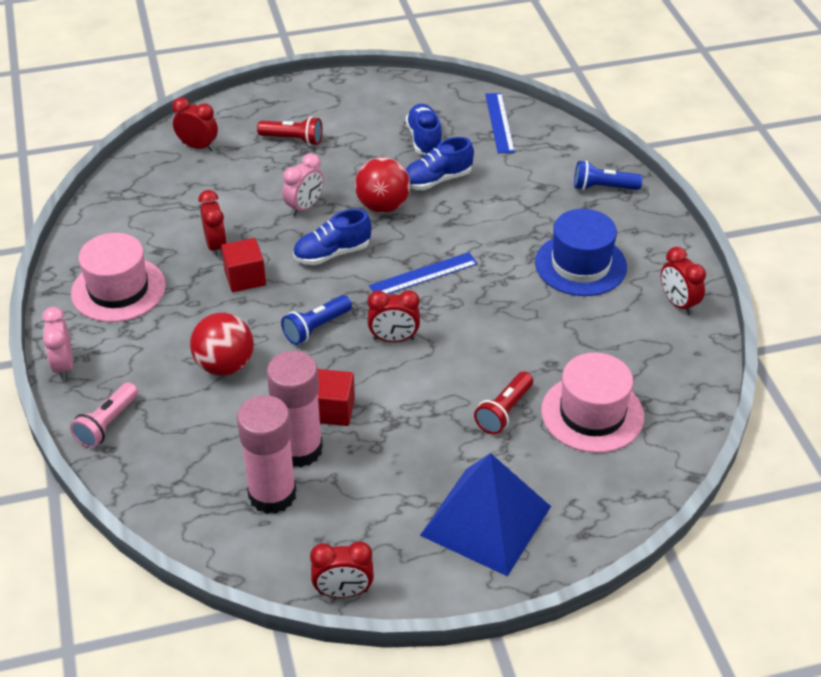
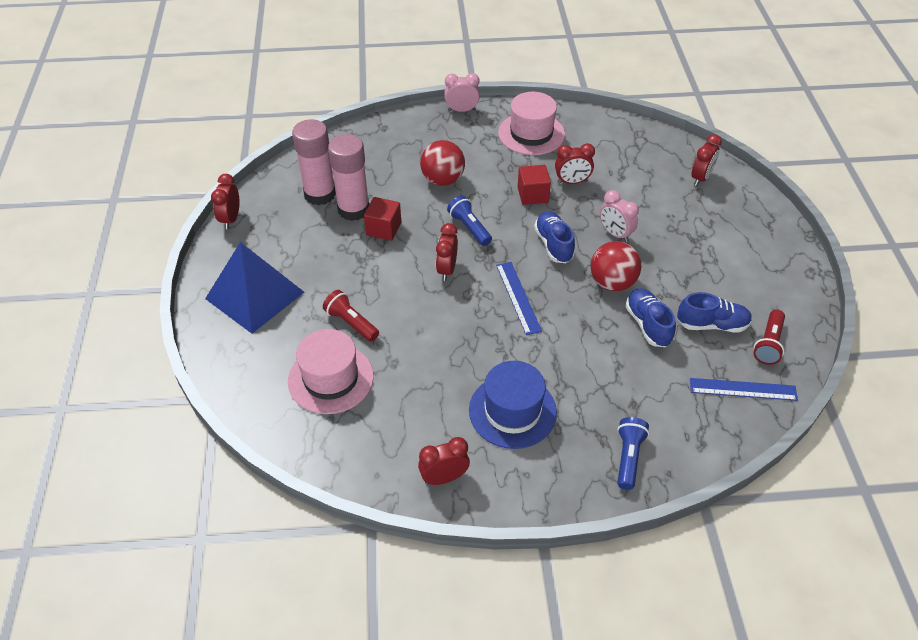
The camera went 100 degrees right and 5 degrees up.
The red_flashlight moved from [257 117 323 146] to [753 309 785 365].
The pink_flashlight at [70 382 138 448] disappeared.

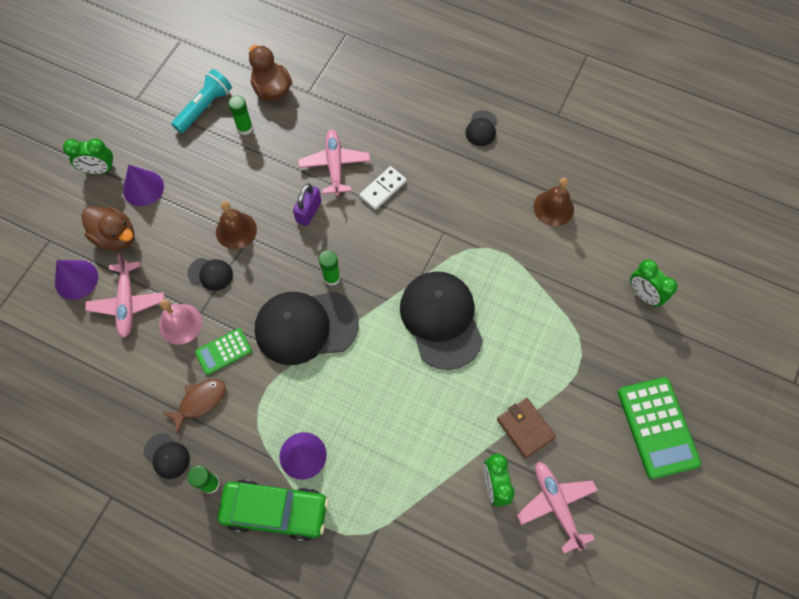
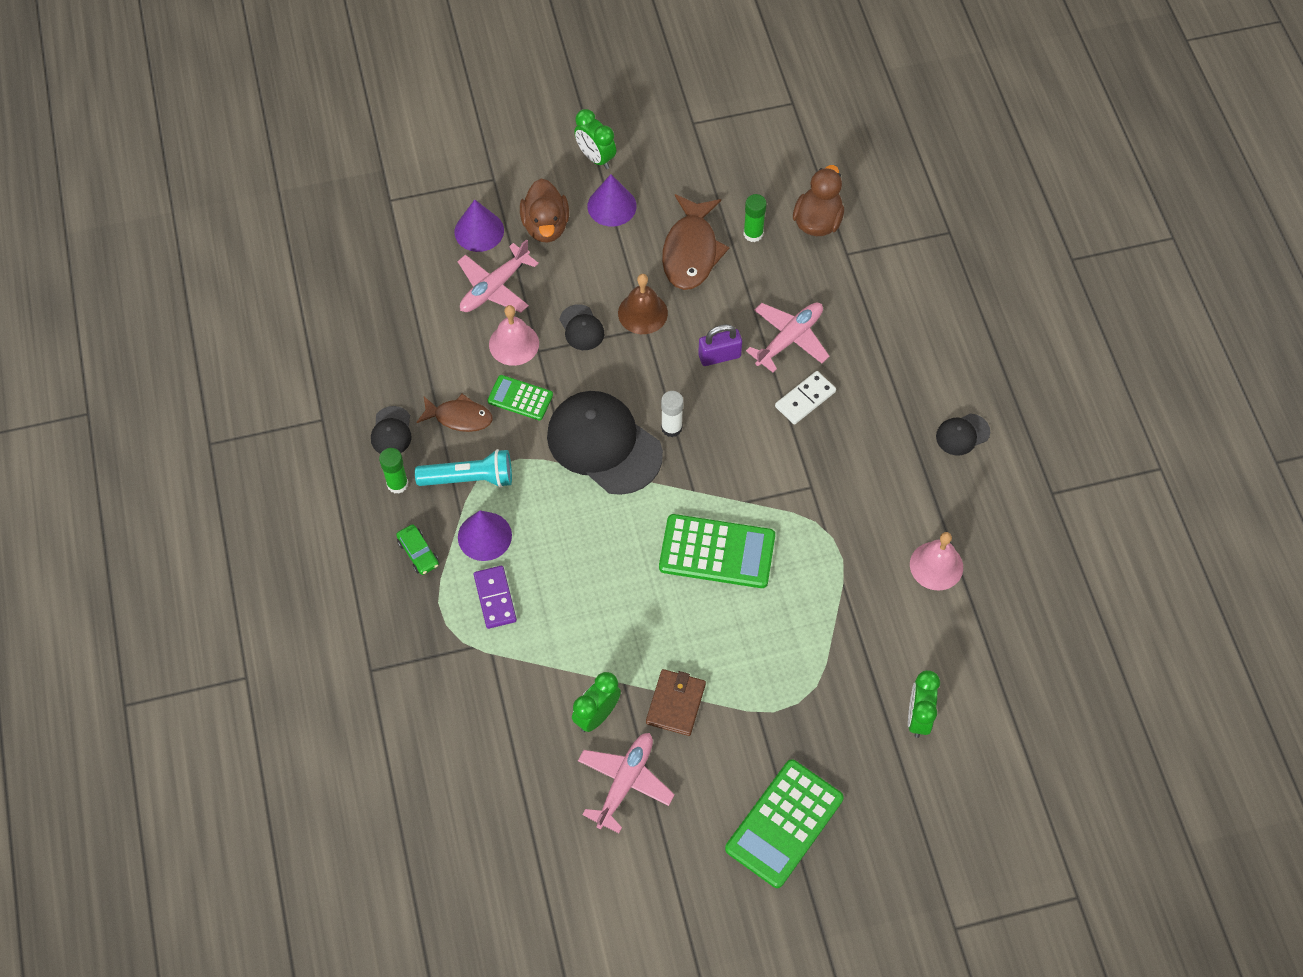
The camera went 50 degrees right and 5 degrees down.
The turquoise_flashlight moved from [171 69 232 133] to [415 449 512 488].
The white_domino at [359 166 407 210] turned 45 degrees counterclockwise.
The brown_bell at [534 178 574 226] became the pink_bell at [910 532 963 591].
The green_glue_stick at [319 250 341 286] became the white_glue_stick at [661 391 684 437].
The black_cap at [400 271 483 370] was replaced by the green_calculator at [659 514 775 588].
The green_car at [217 479 329 542] changed to 0.46 times the size.
The brown_fish at [662 194 729 290] appeared.
The purple_domino at [474 566 517 629] appeared.

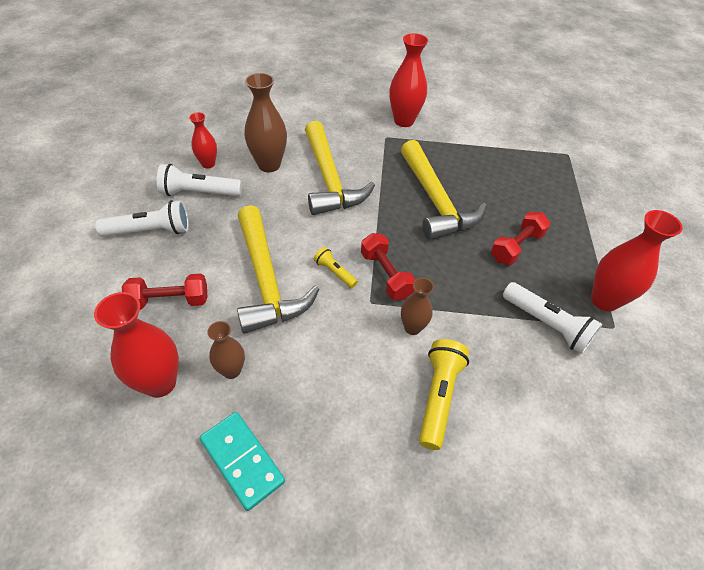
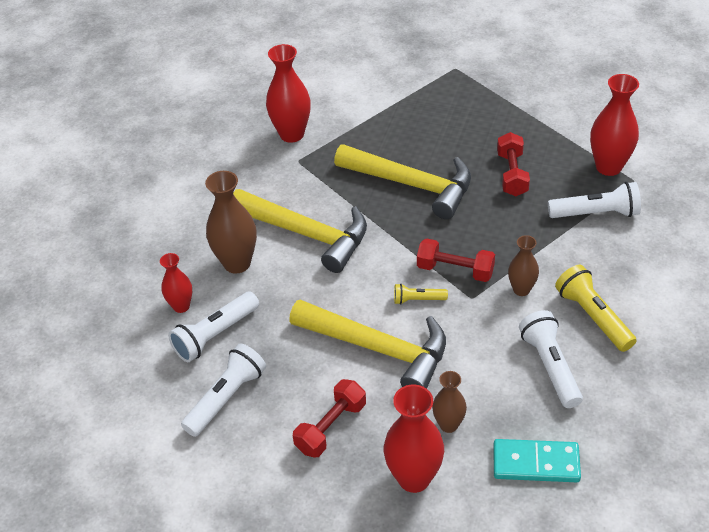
The camera went 40 degrees left and 5 degrees down.
The white_flashlight at [519 310 583 408] appeared.

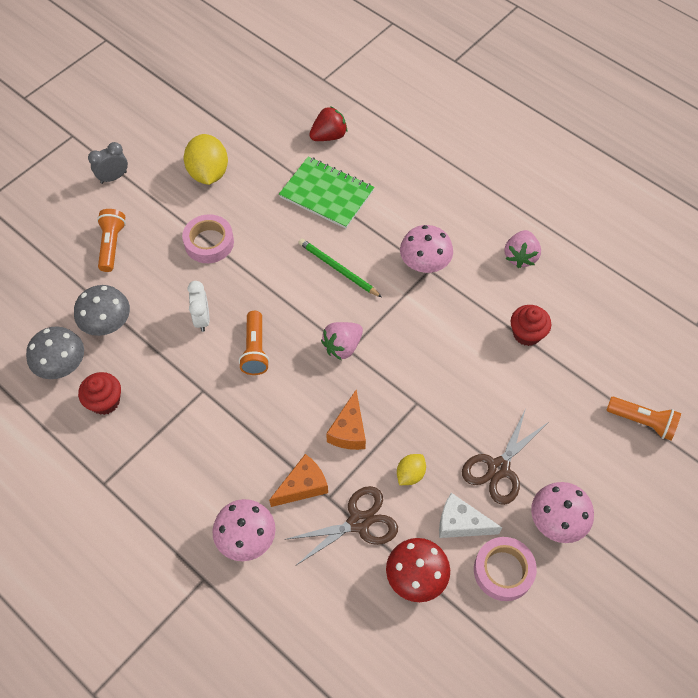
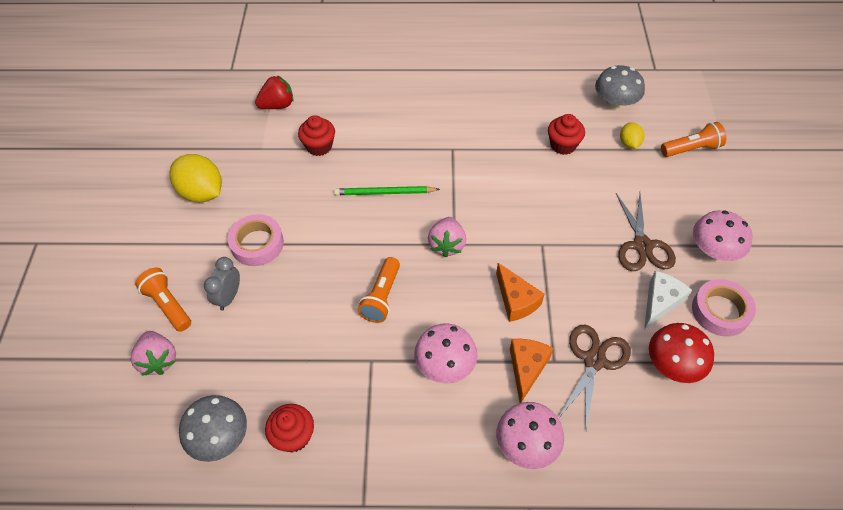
The camera went 40 degrees left and 5 degrees down.
The red_strawberry at [309 106 347 141] turned 45 degrees clockwise.
The grey_clock moved from [88 142 128 184] to [204 257 240 311].
The green_notebook at [279 156 374 229] was replaced by the red_cupcake at [298 115 335 156].
The pink_mushroom moved from [400 225 453 273] to [414 323 478 384].
The pink_strawberry moved from [504 230 541 268] to [131 331 176 376].
The white_clock at [187 281 210 332] disappeared.
The grey_mushroom moved from [74 285 130 336] to [595 65 645 109].
The orange_flashlight at [239 311 269 375] turned 60 degrees clockwise.
The yellow_lemon moved from [397 454 426 485] to [620 122 644 149].
The white_cheese at [439 493 502 538] turned 150 degrees clockwise.

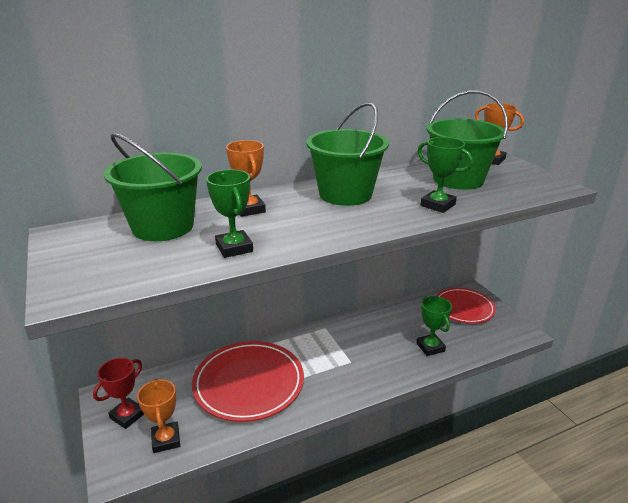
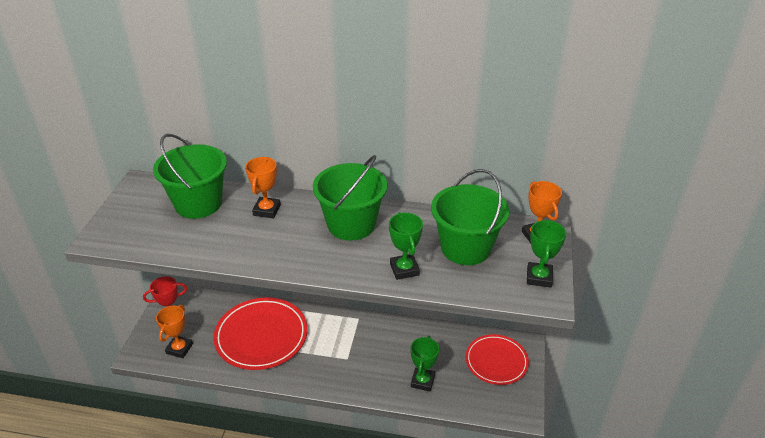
The camera went 35 degrees right and 10 degrees up.
The green_trophy moved from [206 169 253 258] to [527 219 566 287].

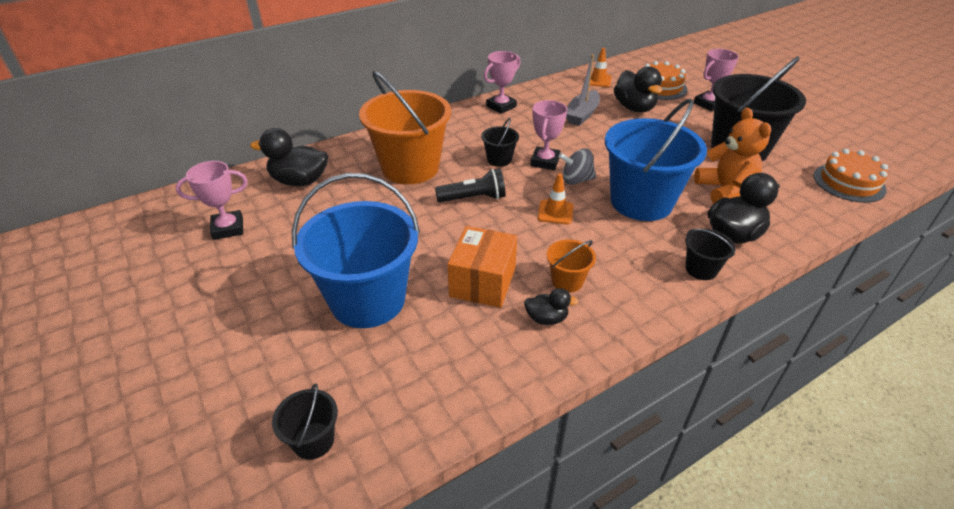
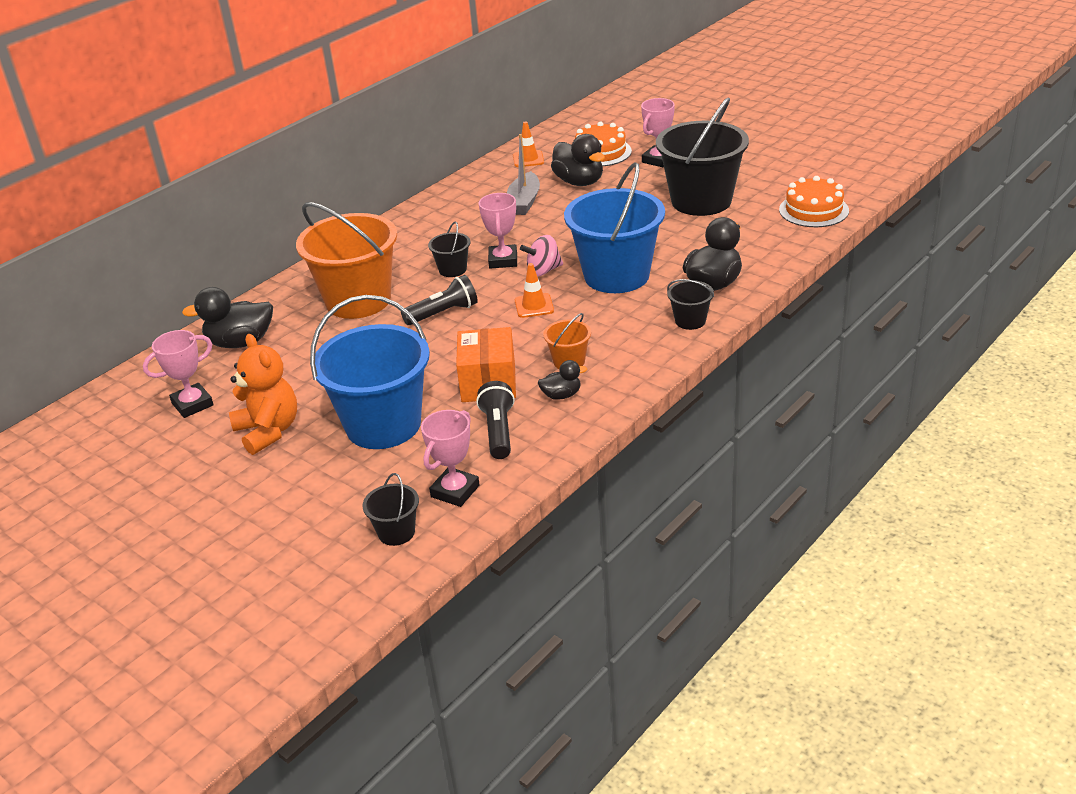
The camera went 15 degrees left and 5 degrees down.
The pink_trophy moved from [484 51 521 114] to [421 410 480 507].
The orange_teddy_bear moved from [694 108 771 203] to [229 334 297 455].
The grey_spinning_top at [559 148 596 185] became the pink_spinning_top at [520 235 563 276].
The black_flashlight at [476 381 515 459] appeared.

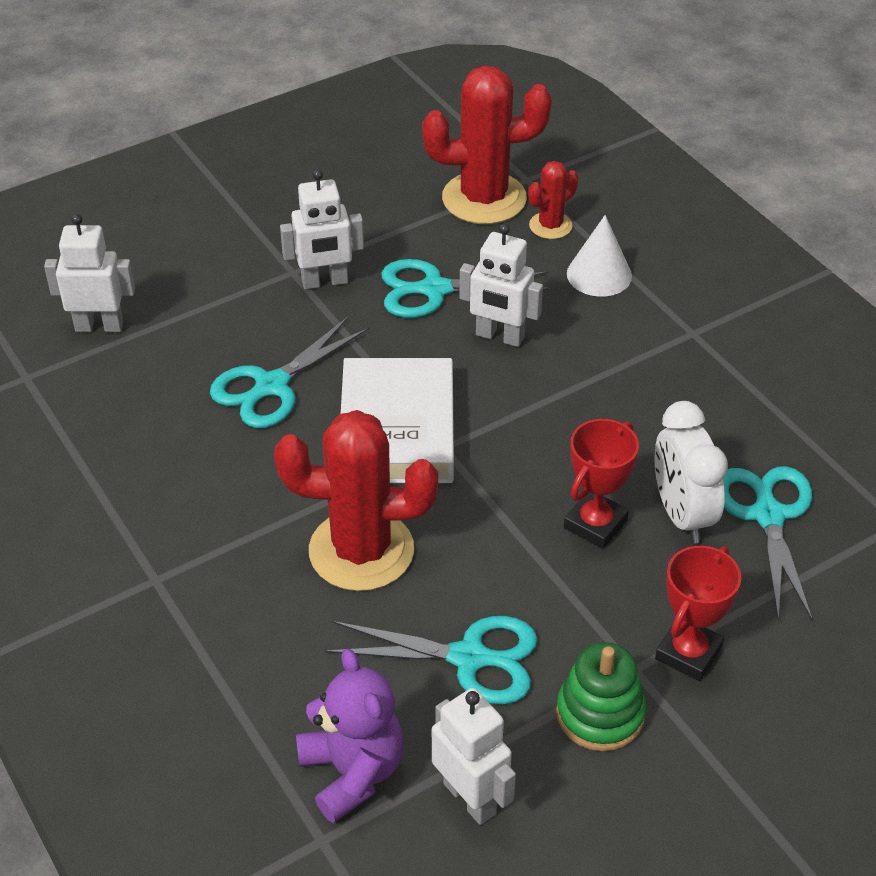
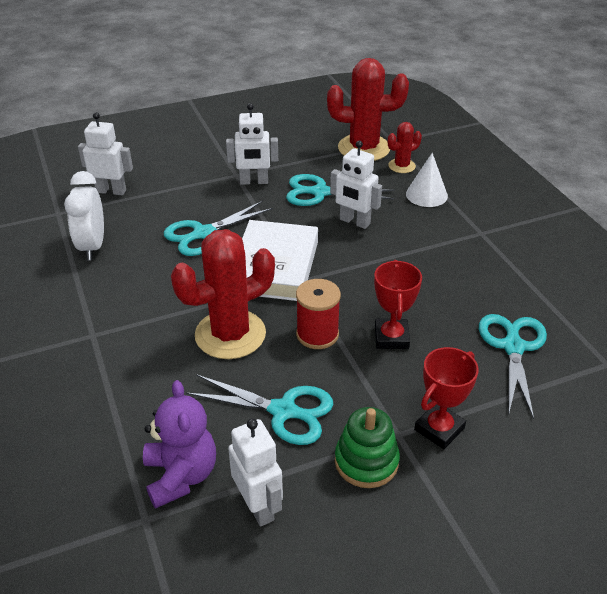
The camera went 10 degrees right and 5 degrees down.
The white_clock moved from [654 401 728 543] to [64 171 104 260].
The red_cactus at [274 410 438 591] turned 45 degrees counterclockwise.
The red_trophy at [564 419 639 549] turned 45 degrees counterclockwise.
The red_spool at [296 279 341 349] appeared.

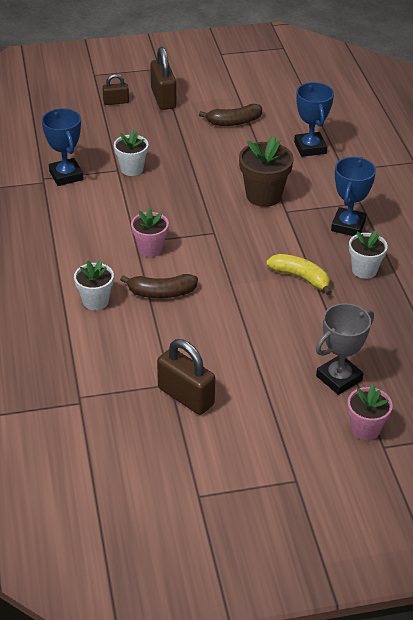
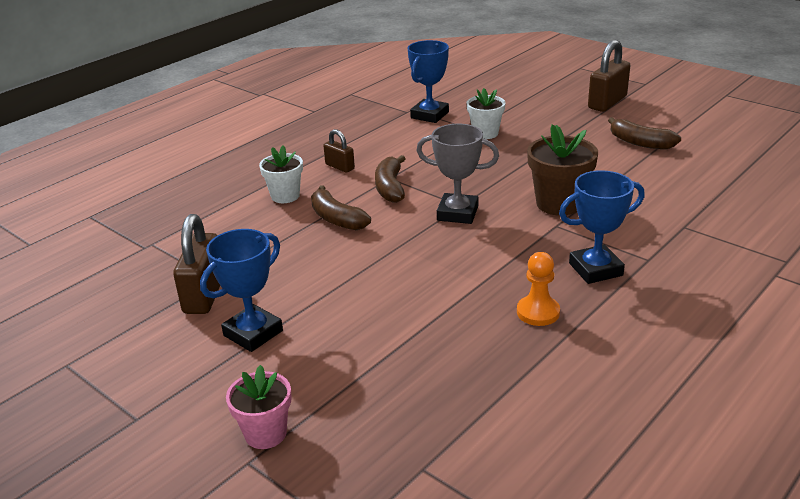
The camera went 55 degrees right and 10 degrees down.
The brown_padlock moved from [102 74 129 105] to [323 129 355 173].
The blue_trophy moved from [294 82 334 157] to [200 229 283 352].
The pink_flower_pot at [131 208 169 257] was replaced by the brown_banana at [375 155 405 203].
The white_flower_pot at [349 230 388 279] was replaced by the orange_pawn at [517 252 560 326].
The yellow_banana at [266 254 332 295] disappeared.
The grey_trophy moved from [316 303 374 395] to [416 124 499 224].

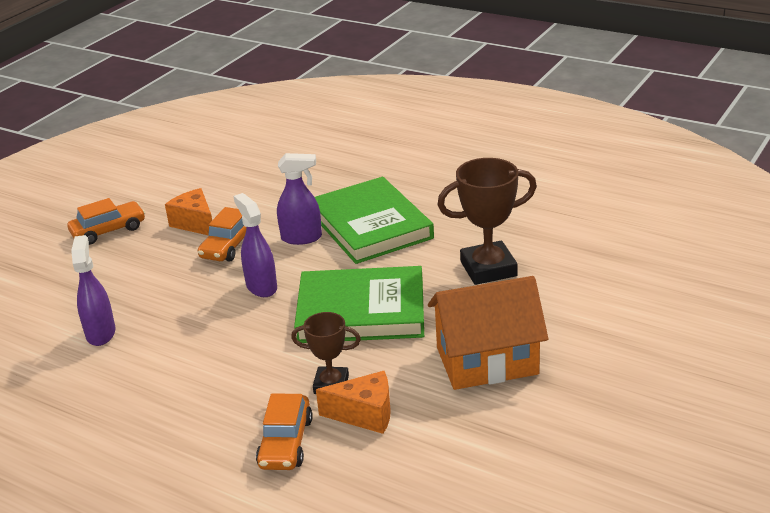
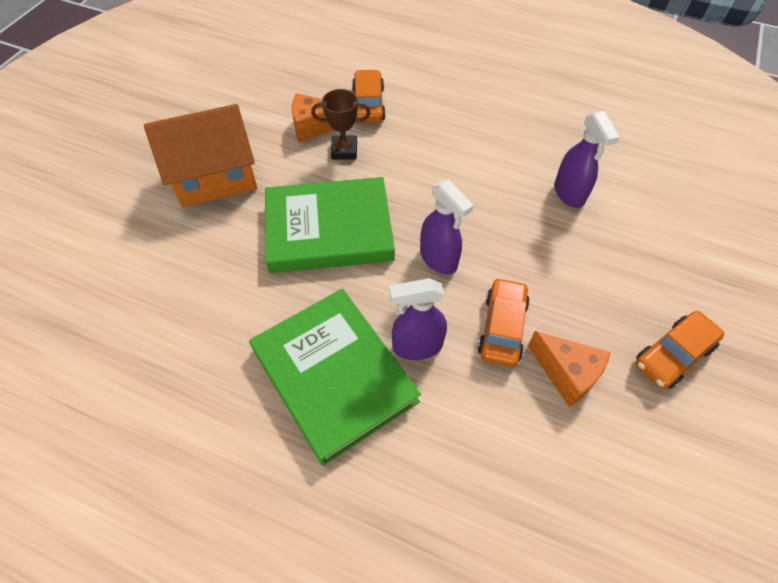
The camera went 170 degrees right and 25 degrees up.
The brown_trophy at [437 158 537 285] disappeared.

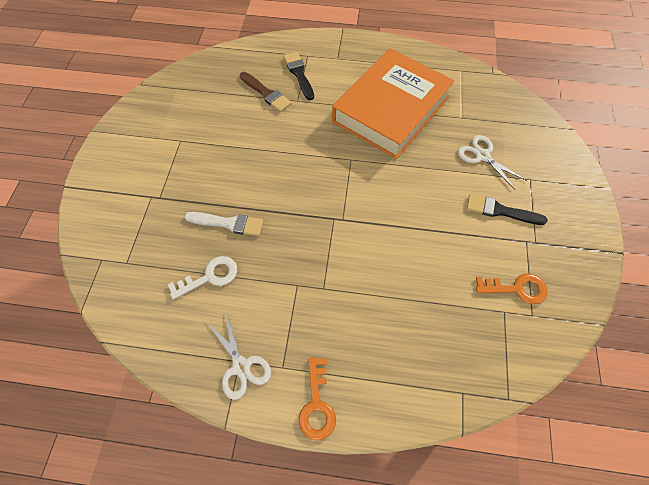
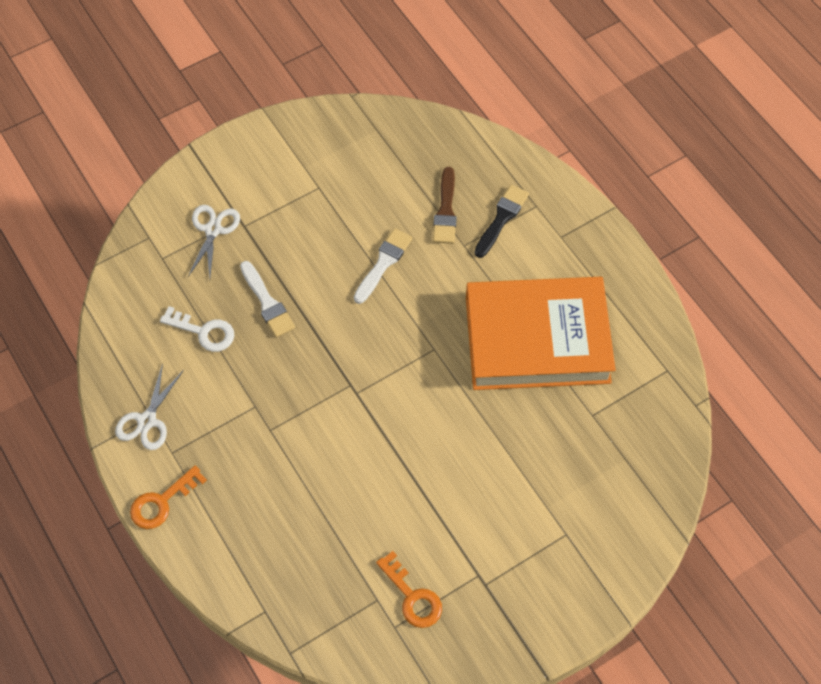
The camera went 50 degrees right and 0 degrees up.
The white_scissors moved from [458 135 527 190] to [188 205 240 278].
The black_brush at [467 194 547 225] disappeared.
The white_brush at [354 228 412 304] appeared.

